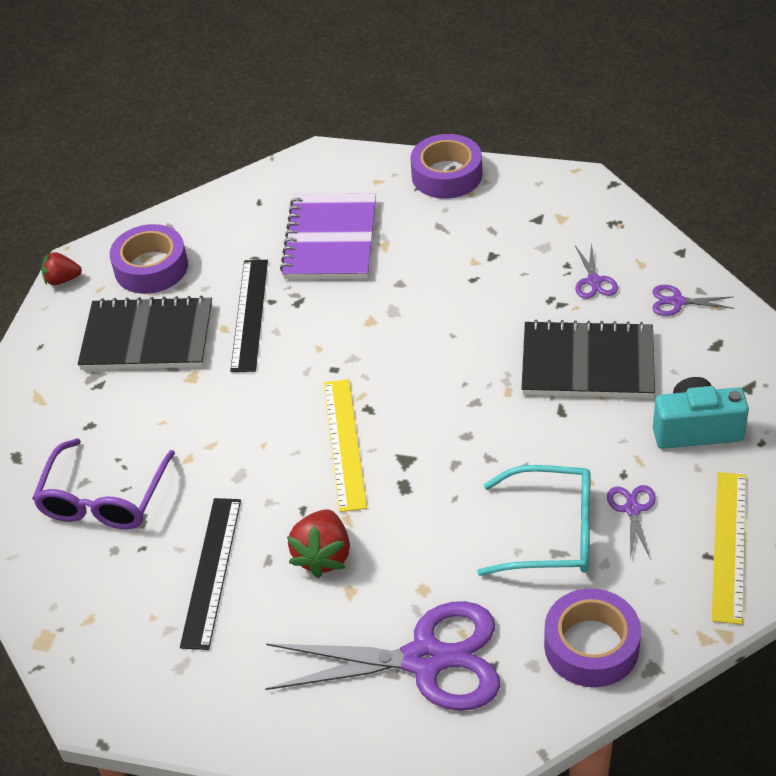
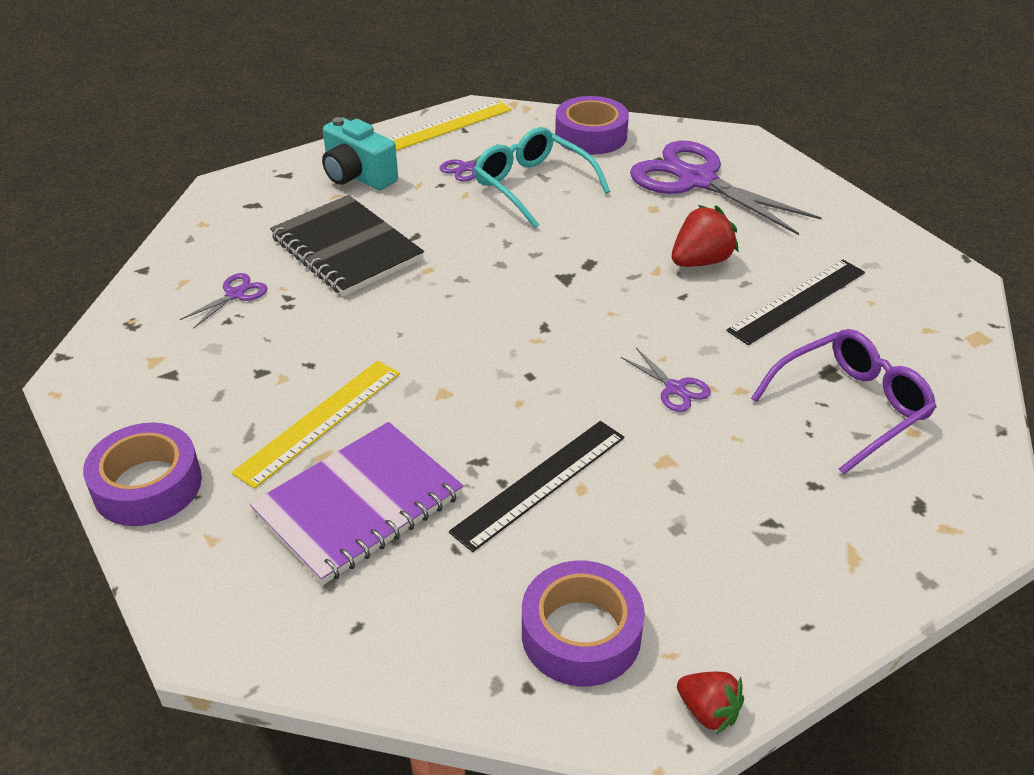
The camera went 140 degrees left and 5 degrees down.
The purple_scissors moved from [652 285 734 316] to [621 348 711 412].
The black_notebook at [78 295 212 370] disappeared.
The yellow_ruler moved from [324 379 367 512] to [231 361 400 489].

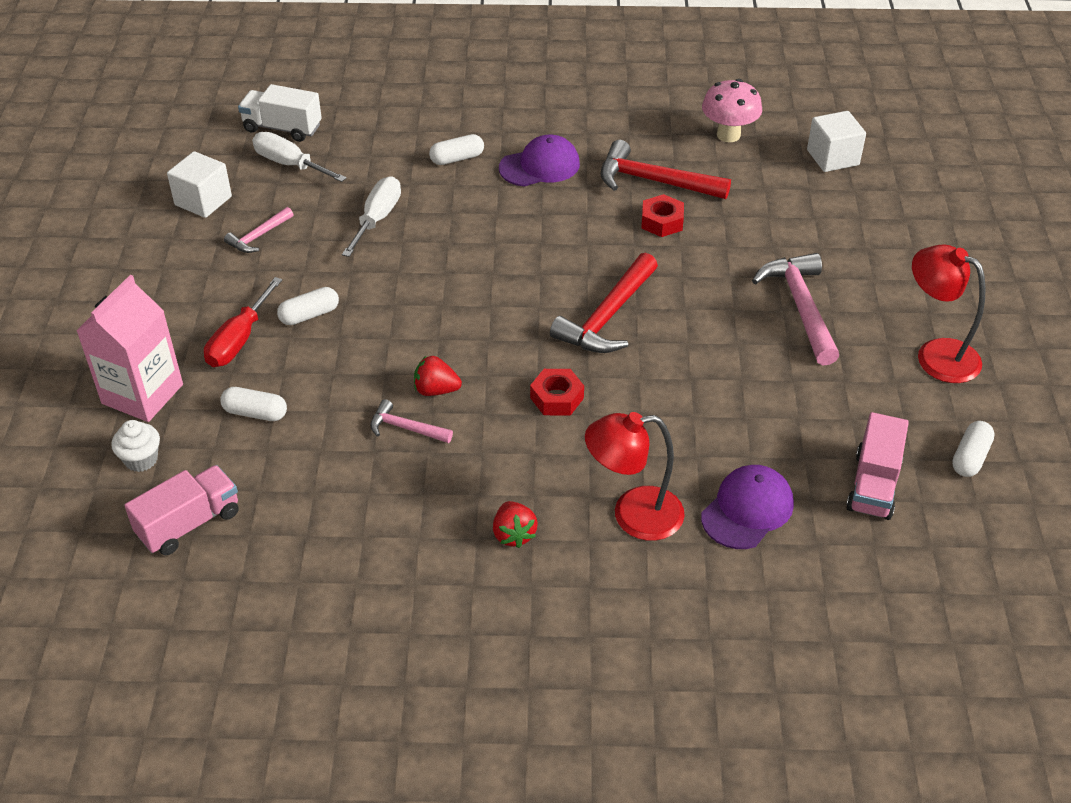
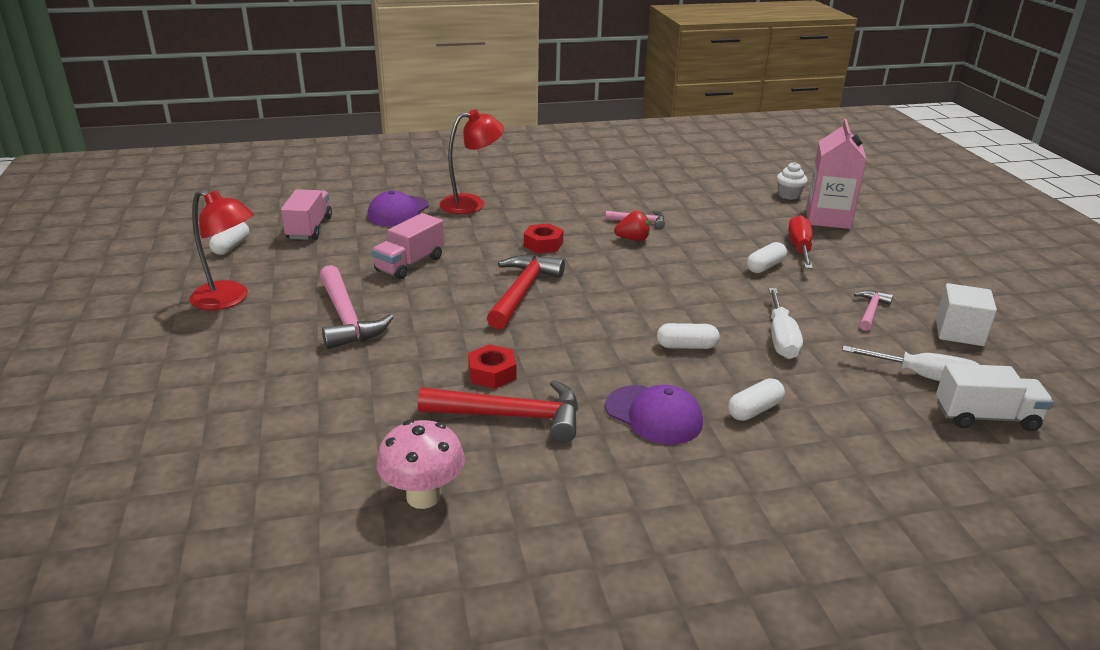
The camera went 165 degrees right and 15 degrees down.
The white_cube at [807 111 866 172] disappeared.
The purple_cap at [499 135 580 187] turned 105 degrees counterclockwise.
The white_capsule moved from [220 387 287 421] to [657 323 720 349].
The pink_truck moved from [124 465 239 556] to [372 213 444 279].
The red_strawberry at [493 501 538 548] disappeared.

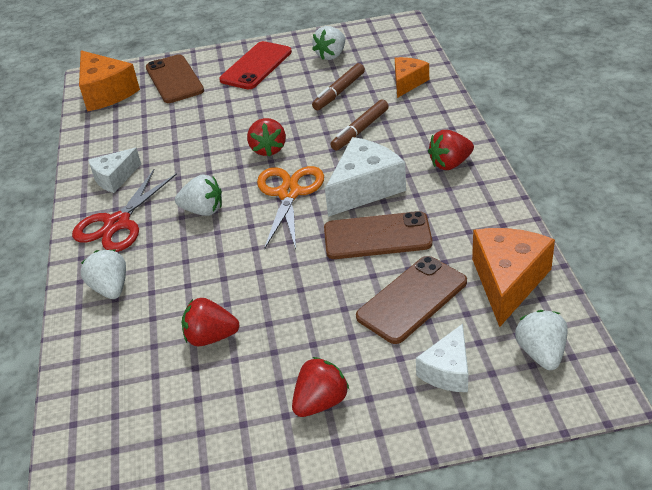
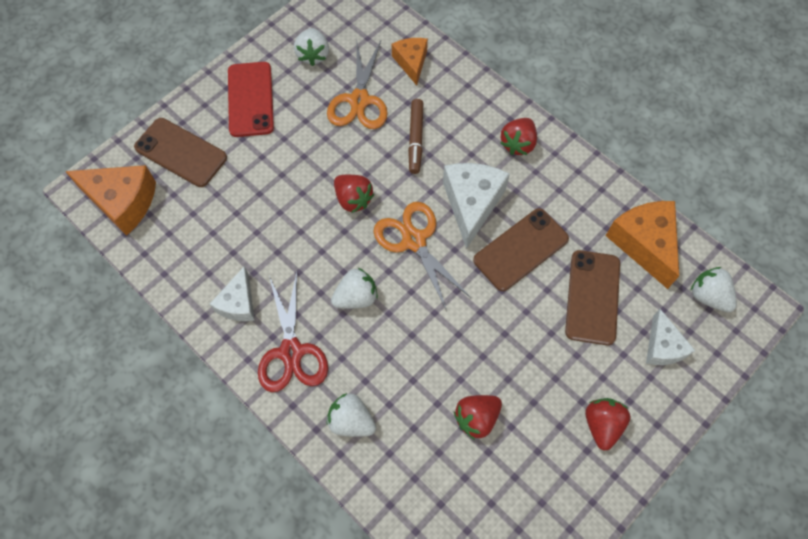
The camera went 40 degrees left and 25 degrees up.
The brown_marker at [312 63 365 110] was replaced by the orange_scissors at [327 41 388 129].

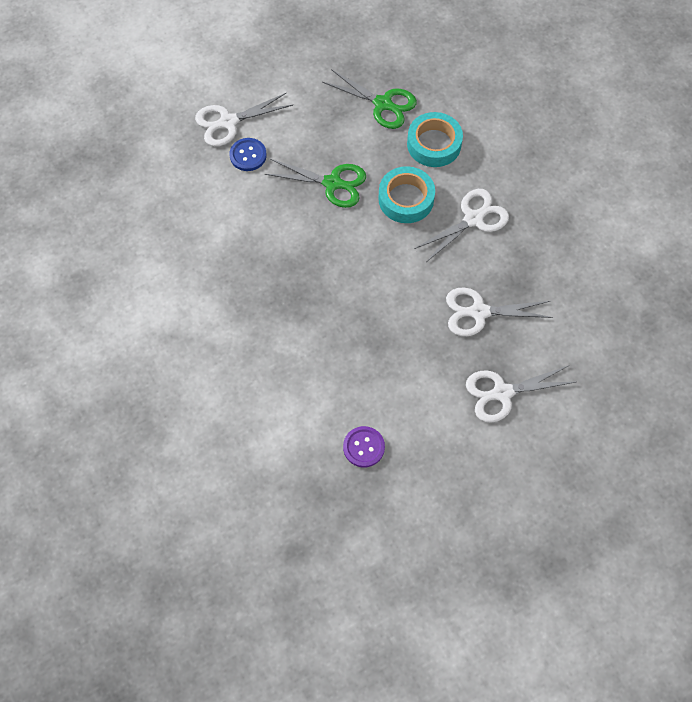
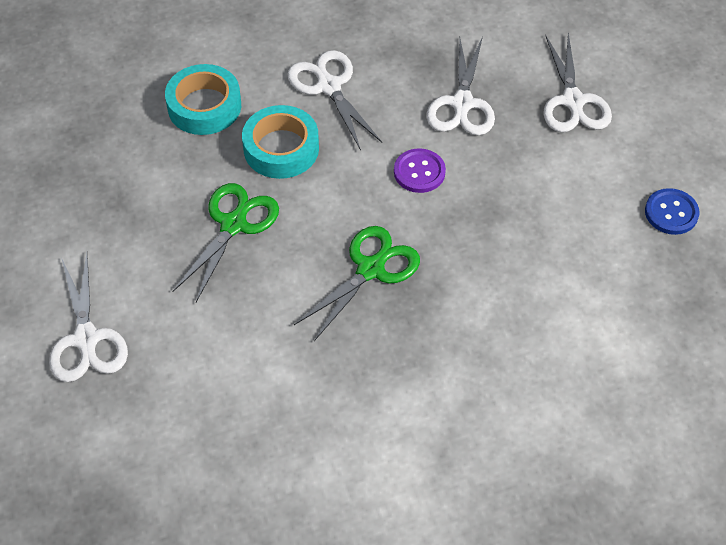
The camera went 80 degrees left and 10 degrees down.
The green_scissors moved from [322 69 417 129] to [294 226 420 341].
The blue_button moved from [229 138 267 171] to [645 188 699 235].
The purple_button moved from [343 426 385 468] to [394 148 446 193].

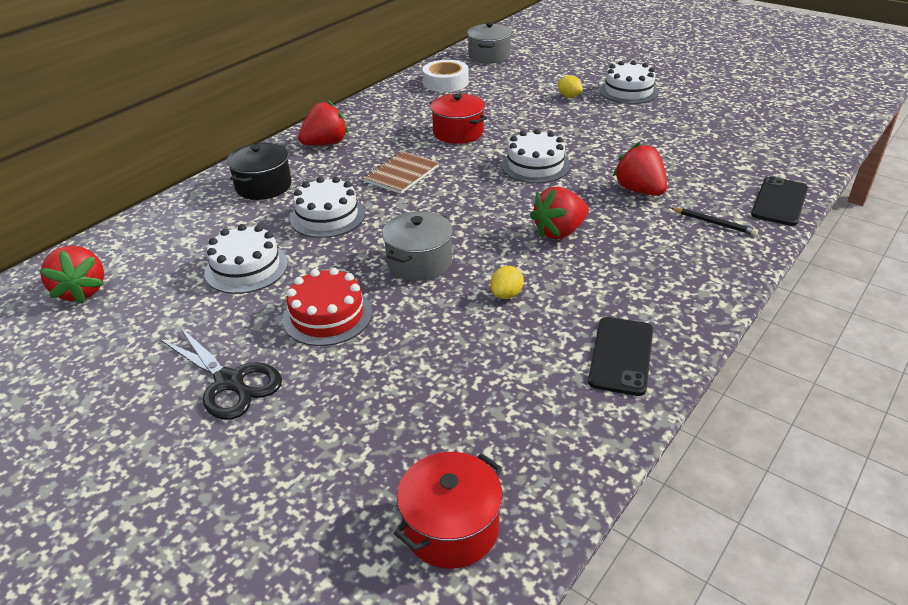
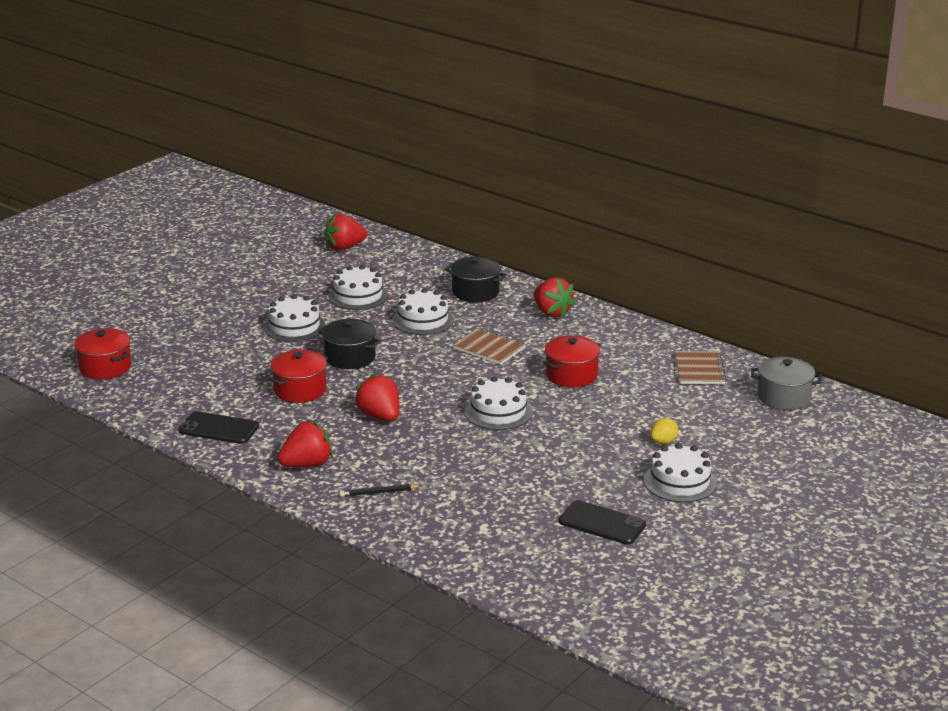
The camera went 90 degrees right and 10 degrees down.
The white_tape at [422 60 469 92] was replaced by the brown_notebook at [675 351 727 384].
The red_strawberry moved from [613 142 667 196] to [278 421 333 467].
The black_phone moved from [751 176 808 226] to [559 500 646 545].
The black_pencil at [671 207 758 236] turned 45 degrees clockwise.
The grey_pot at [382 211 453 281] became the black_pot at [318 319 381 369].
The yellow_lemon at [490 266 524 299] was replaced by the red_pot at [269 350 328 403].
The red_cake at [282 268 372 346] became the white_cake at [264 294 326 342].
The black_scissors at [160 326 282 420] disappeared.

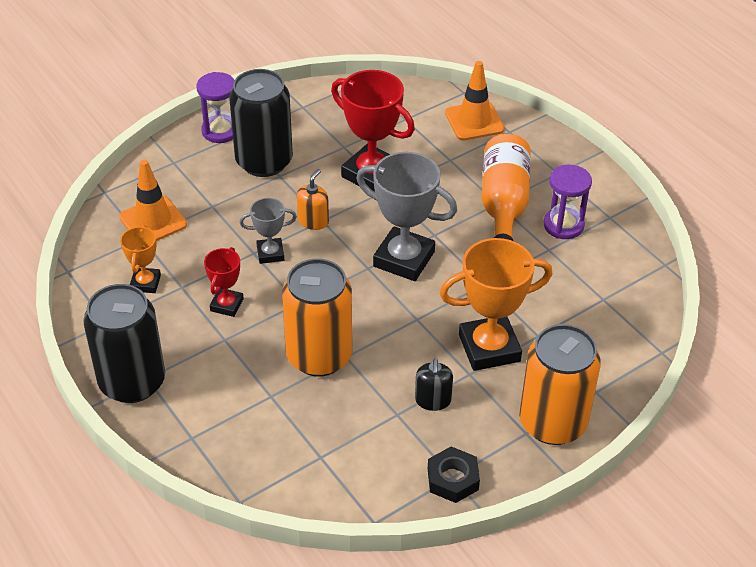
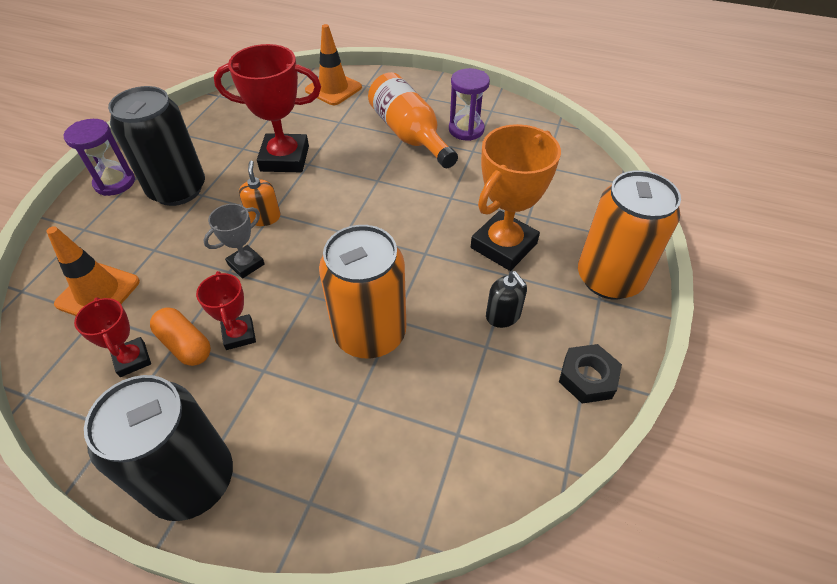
The camera went 35 degrees left and 5 degrees up.
The grey_trophy at [356 152 457 281] disappeared.
The orange_trophy at [120 225 161 293] became the red_trophy at [74 298 151 377].
The orange_capsule at [150 308 211 366] appeared.

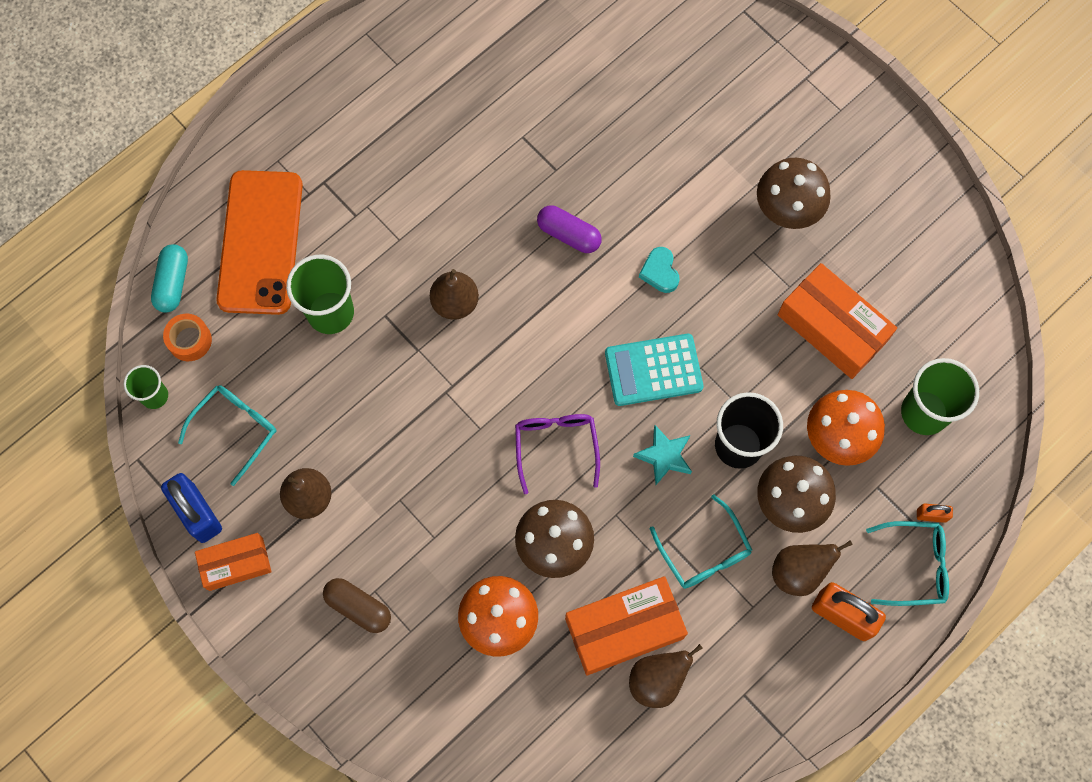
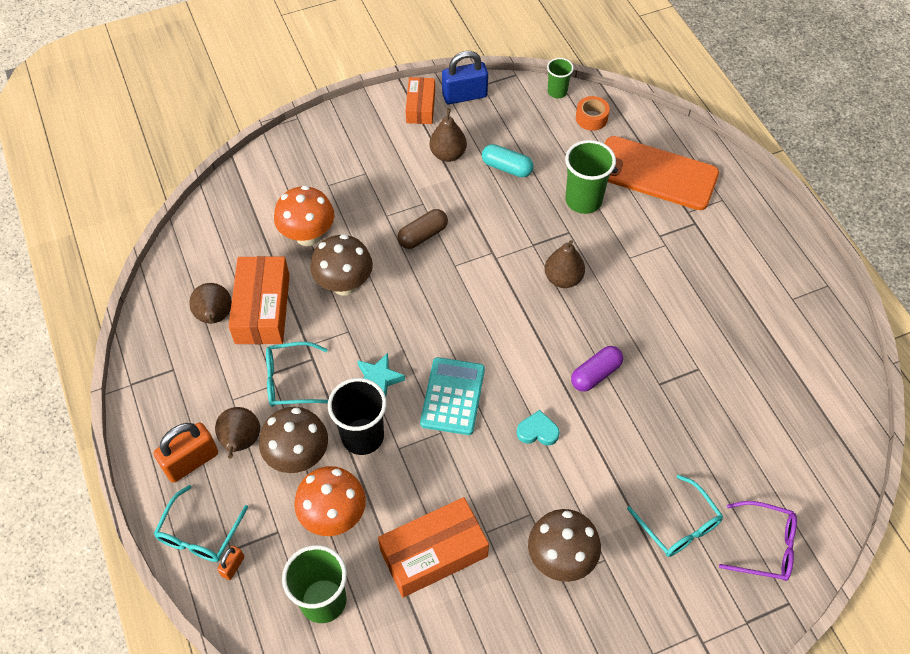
The camera went 110 degrees right and 15 degrees down.
The turquoise_capsule moved from [151 244 188 313] to [482 144 534 177].
The turquoise_glasses moved from [178 385 277 486] to [627 475 723 557].
The purple_glasses moved from [515 414 600 494] to [719 501 797 581].
The brown_capsule moved from [323 578 391 633] to [397 209 448 249].

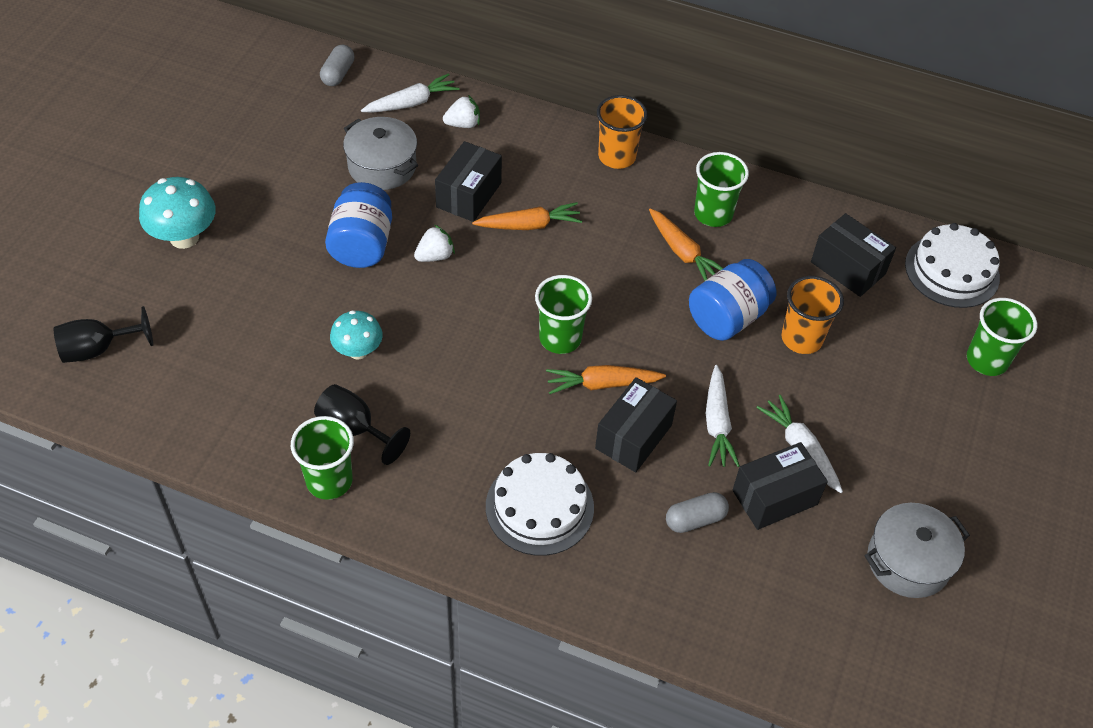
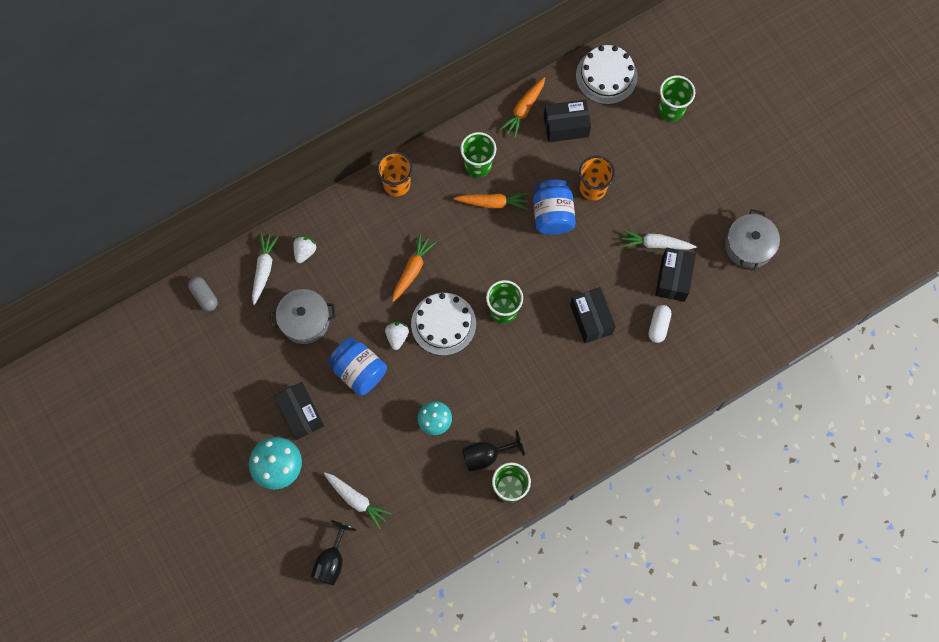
The camera went 50 degrees left and 20 degrees up.
The black_box moved from [435 141 502 222] to [274 382 324 440].
The orange_carrot moved from [546 365 666 394] to [499 77 545 138].
The white_carrot moved from [706 365 740 467] to [324 473 392 529].
The white_cake moved from [486 453 594 556] to [411 293 476 356].
The grey_capsule at [666 492 729 533] became the white_capsule at [648 305 672 343].

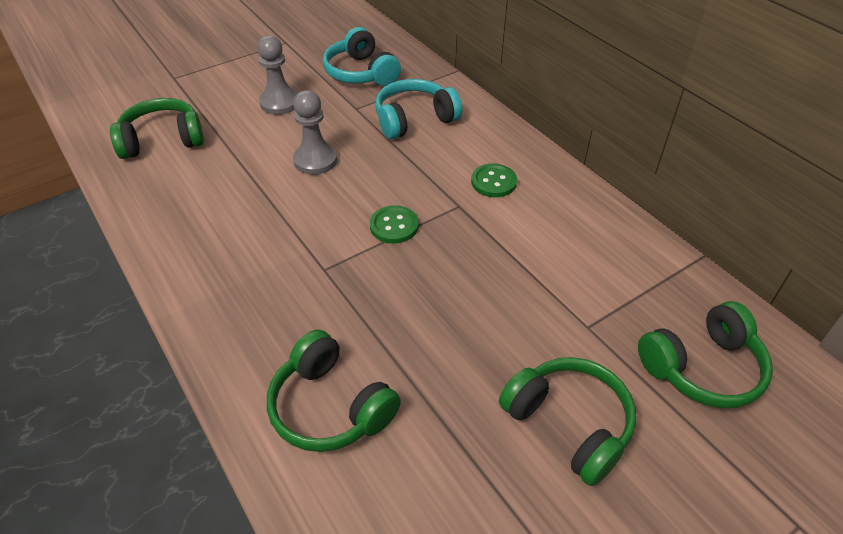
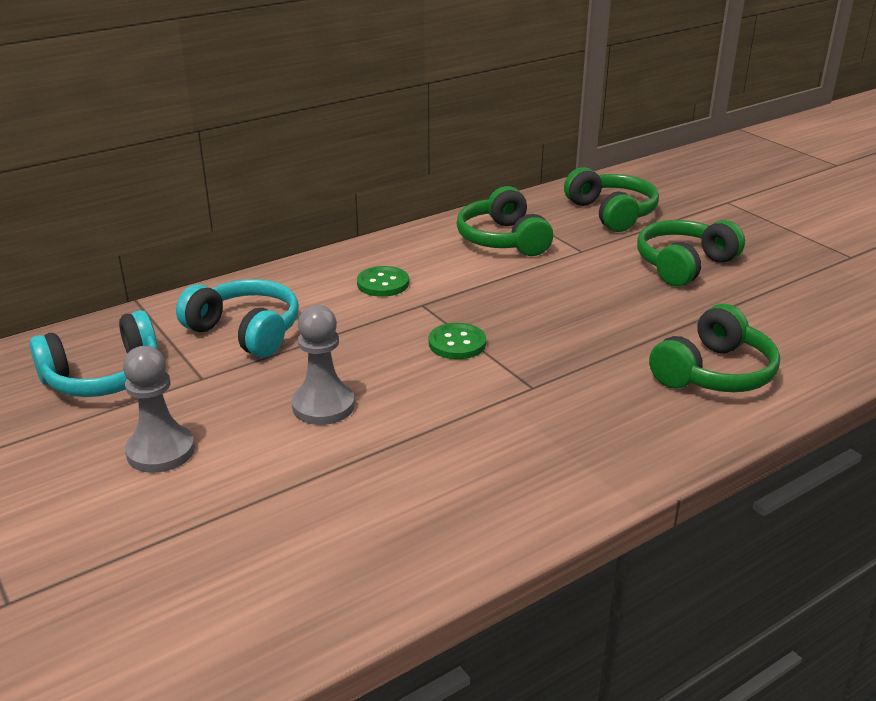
The camera went 90 degrees left and 15 degrees down.
The turquoise_headphones at [375 79 462 139] turned 150 degrees clockwise.
The green_headphones moved from [110 98 204 159] to [457 186 553 256].

